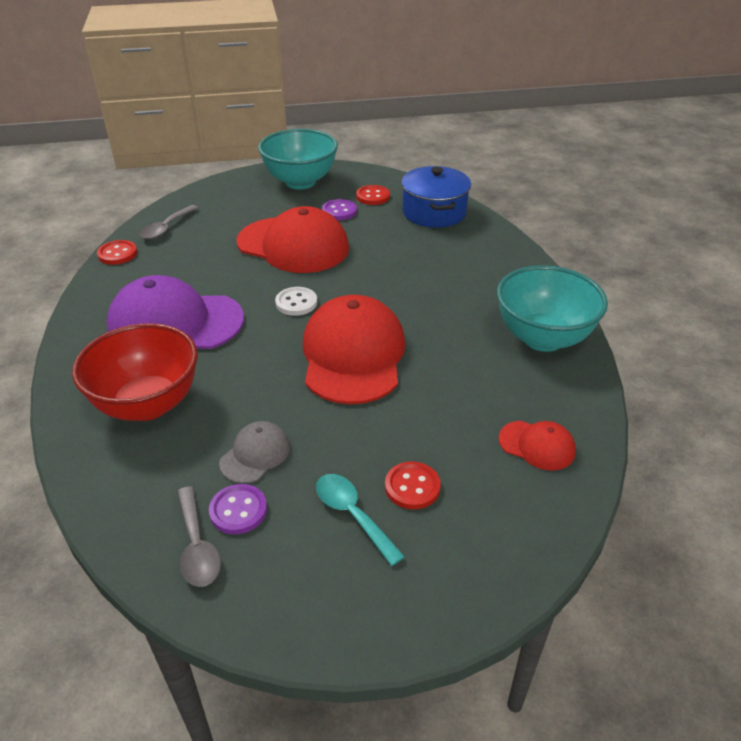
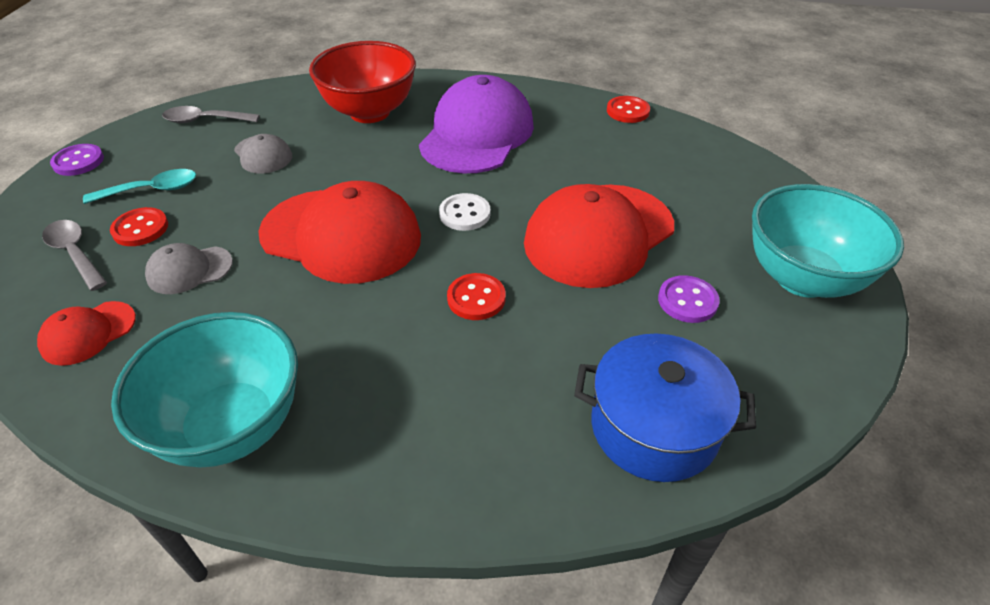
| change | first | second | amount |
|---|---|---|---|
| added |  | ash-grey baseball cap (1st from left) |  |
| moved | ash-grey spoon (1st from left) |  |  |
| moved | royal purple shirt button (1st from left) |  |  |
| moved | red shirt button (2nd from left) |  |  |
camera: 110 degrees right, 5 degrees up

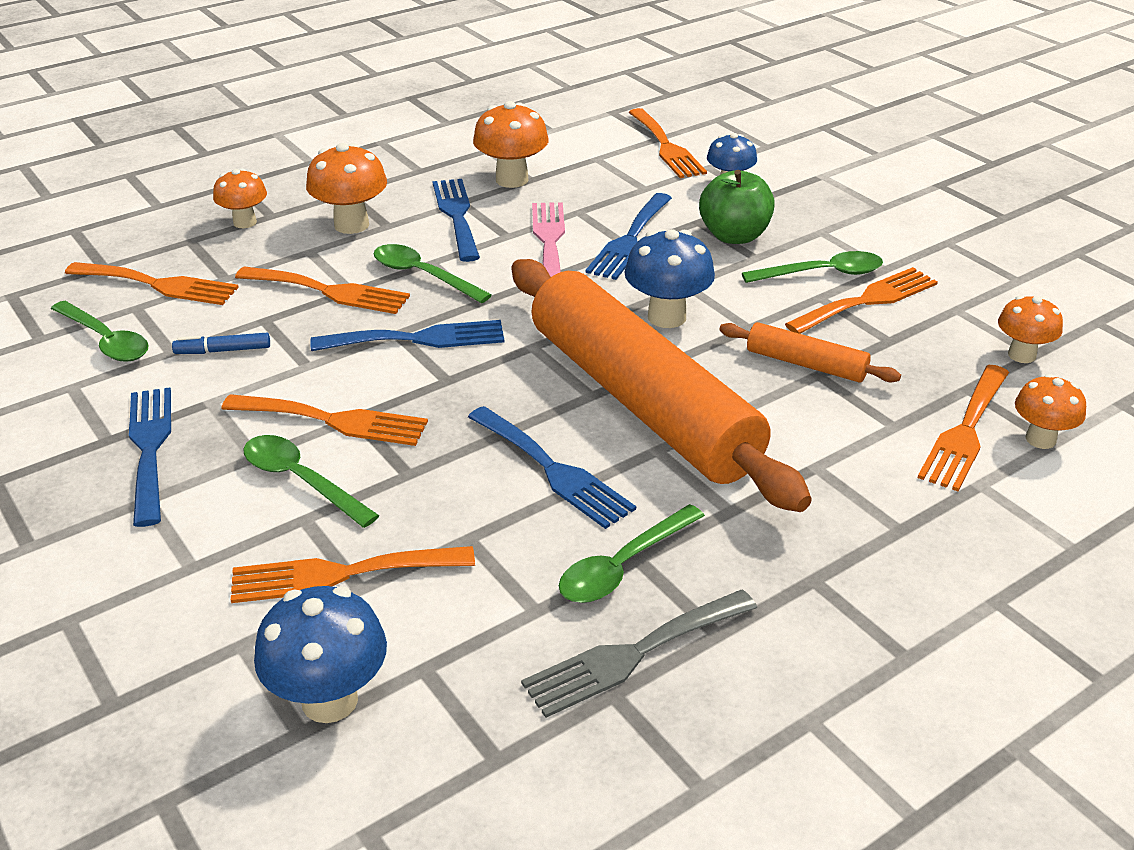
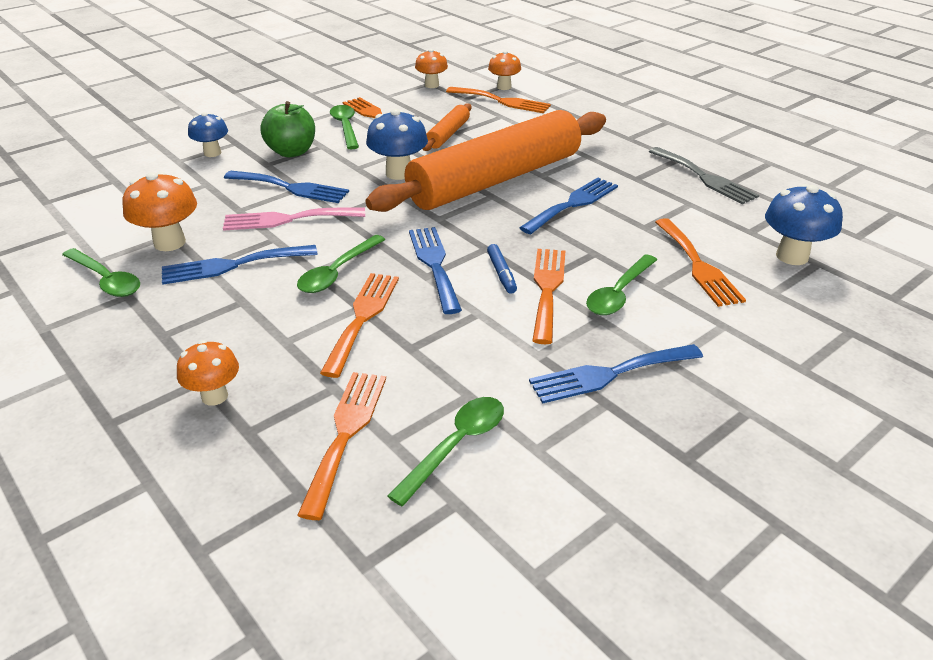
| change | first | second | amount |
|---|---|---|---|
| removed | orange mushroom (2nd from left) |  |  |
| removed | orange table fork (5th from left) |  |  |
| moved | royal blue marker pen |  |  |
| moved | emerald spoon (4th from left in the first image) | emerald spoon (1st from left) |  |
camera: 95 degrees left, 0 degrees up

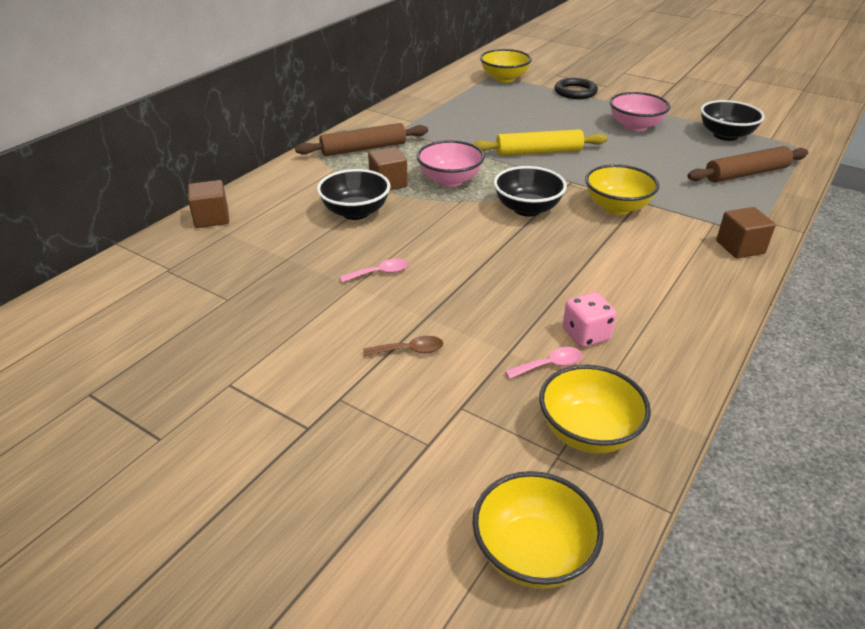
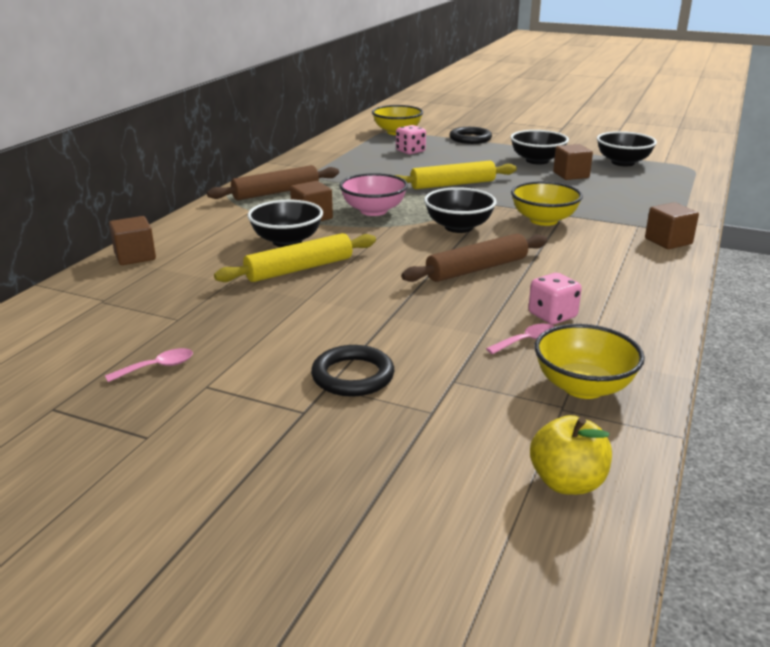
| change | first | second | amount |
|---|---|---|---|
| removed | russet spoon |  |  |
| added |  | bright yellow dough roller (1st from left) |  |
| added |  | black ring (1st from left) |  |
| added |  | pink dice (1st from left) |  |
| added |  | russet block (3rd from left) |  |
| moved | pink spoon (1st from left) |  |  |
| moved | russet dough roller (2nd from left) |  |  |
| replaced | bright yellow serving bowl (2nd from left) | bright yellow apple fruit |  |
| recoloured | pink serving bowl (2nd from left) | black serving bowl (3rd from left) |  |
camera: 10 degrees left, 10 degrees down

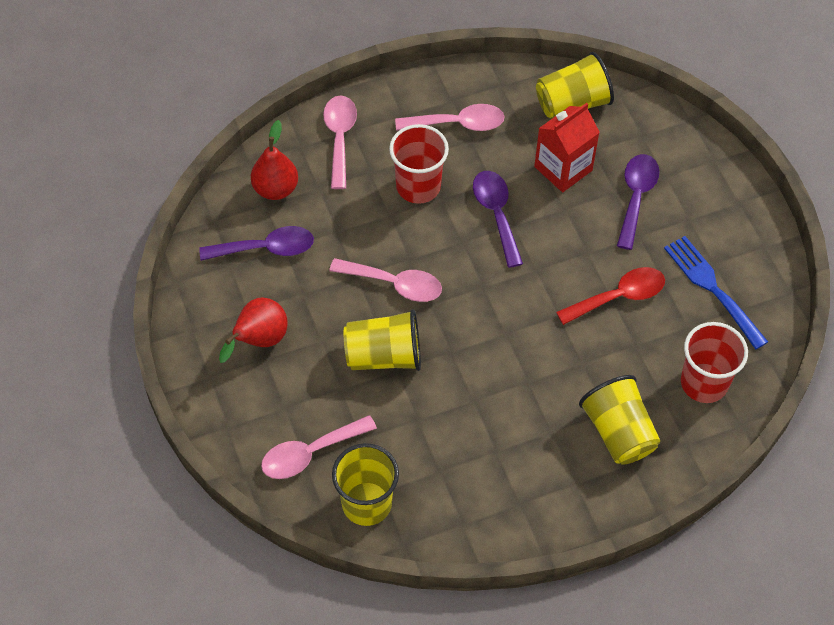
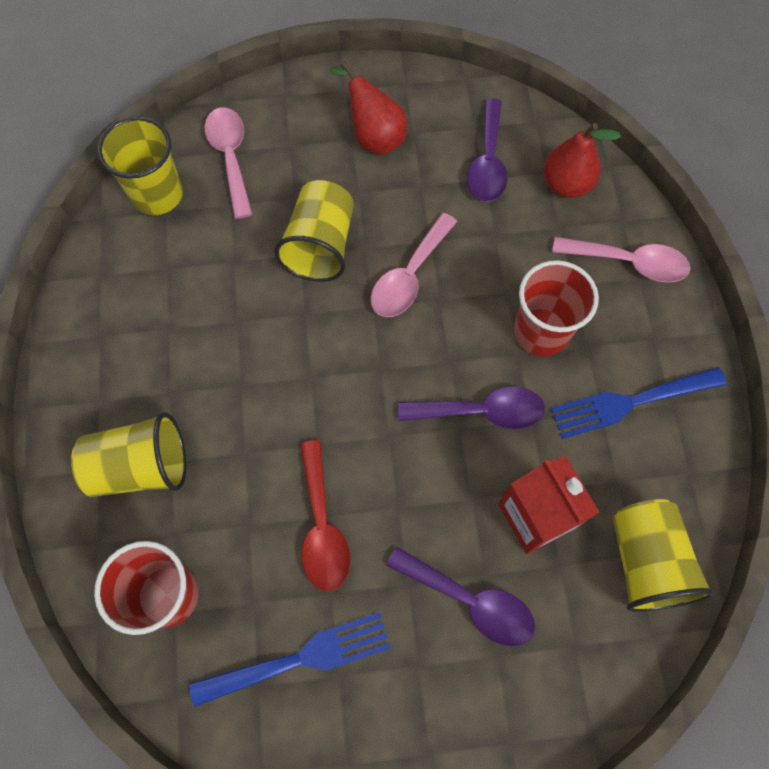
| change | first | second | amount |
|---|---|---|---|
| replaced | pink spoon (4th from left) | royal blue table fork (2nd from left) |  |
camera: 105 degrees right, 10 degrees up

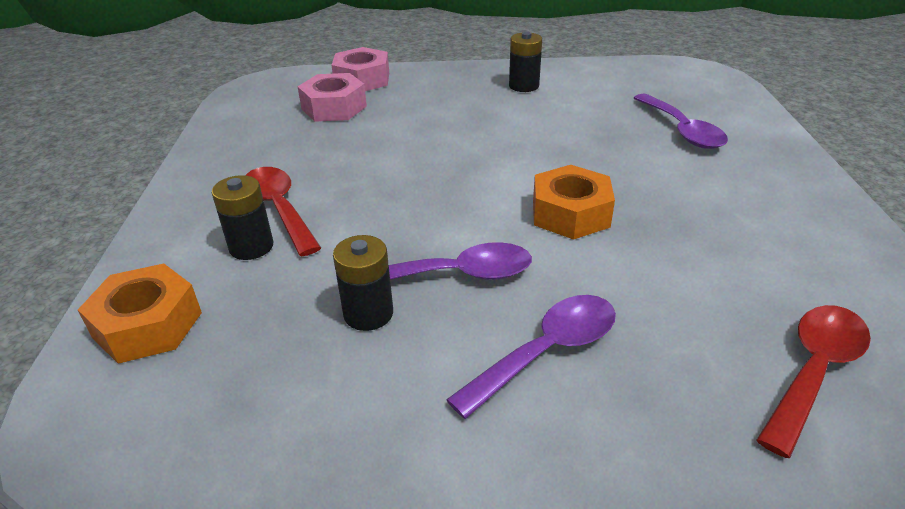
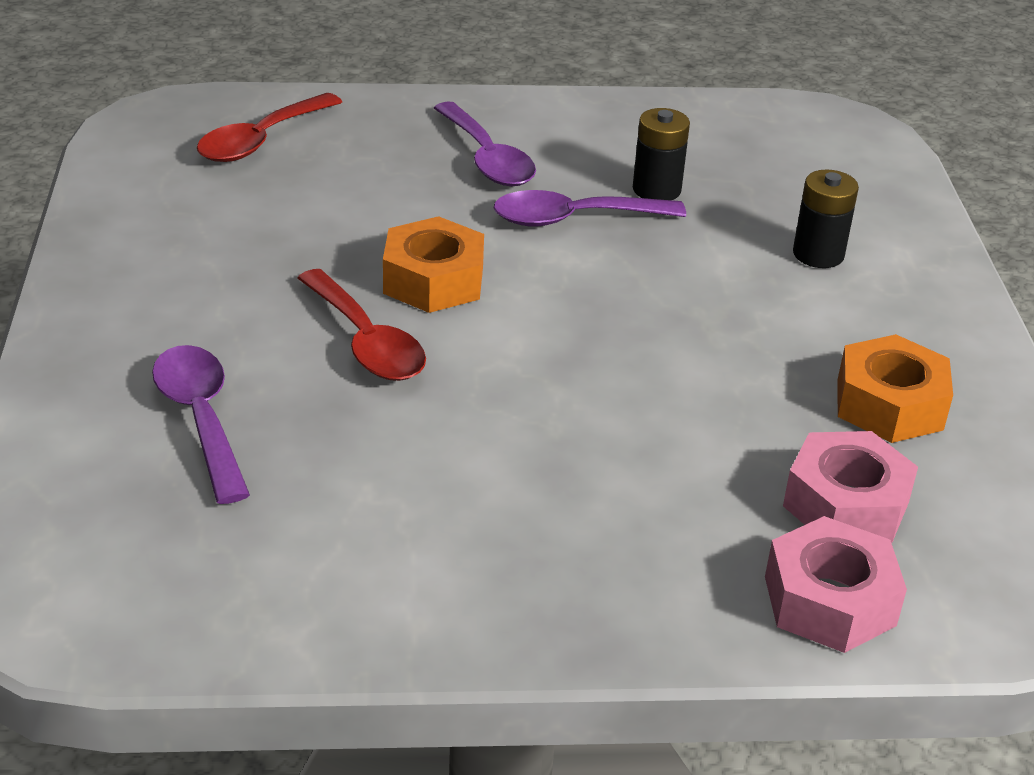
| change | first | second | amount |
|---|---|---|---|
| removed | black power cell (3rd from left) |  |  |
| moved | orange hex nut (1st from left in the first image) | orange hex nut (2nd from left) |  |
| moved | red spoon (1st from left in the first image) | red spoon (2nd from left) |  |
| turned | royal purple spoon (2nd from left) |  | 75 degrees counterclockwise |
camera: 175 degrees right, 0 degrees up

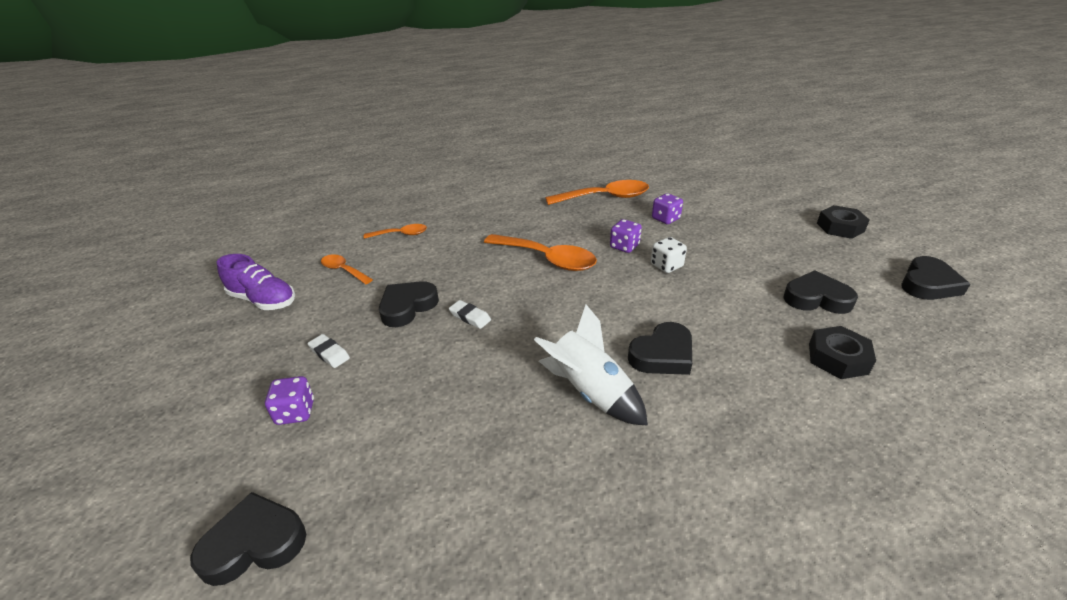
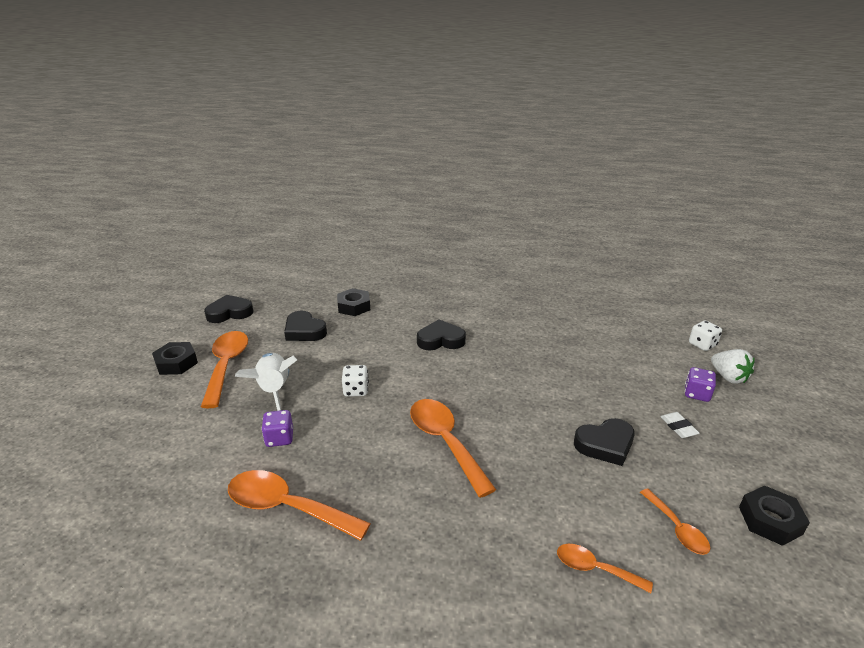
| change | first | second | amount |
|---|---|---|---|
| removed | white gum eraser (2nd from left) |  |  |
| removed | royal purple dice (2nd from left) |  |  |
| added |  | orange spoon (1st from left) |  |
| added |  | white berry |  |
| moved | white spaceship |  |  |
| replaced | black heart shape (1st from left) | white dice (2nd from left) |  |
| replaced | royal purple shoe | black hex nut (3rd from left) |  |
camera: 150 degrees left, 5 degrees down

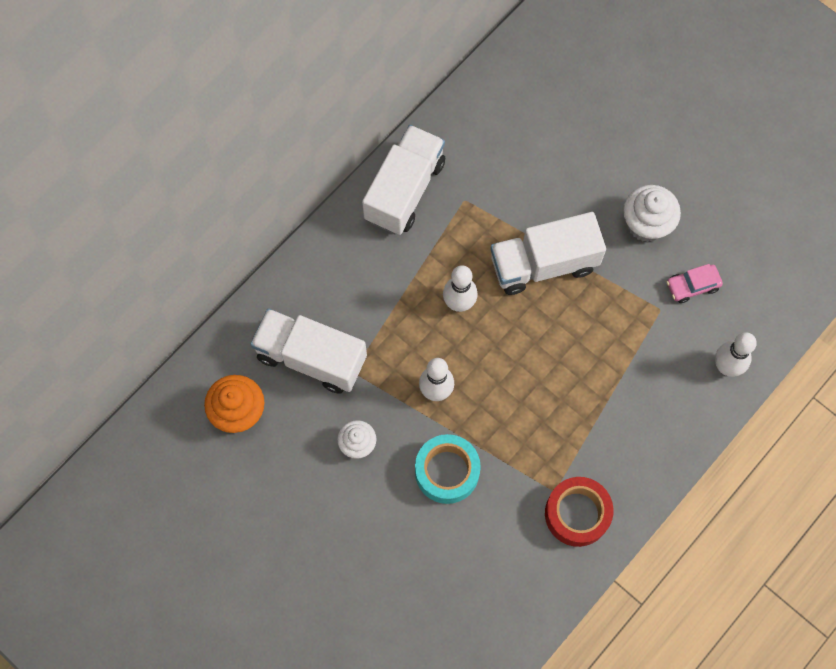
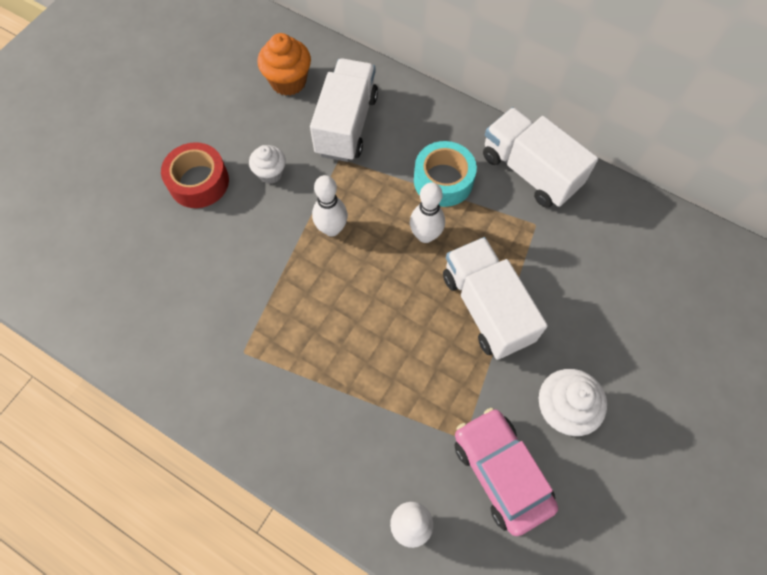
| change | first | second | amount |
|---|---|---|---|
| moved | teal sticky tape |  |  |
| moved | red sticky tape |  |  |
| turned | white lorry (2nd from left in the first image) | white lorry (3rd from left) | 150 degrees counterclockwise |
| resized | pink automobile |  | x1.84 |
camera: 80 degrees right, 5 degrees down

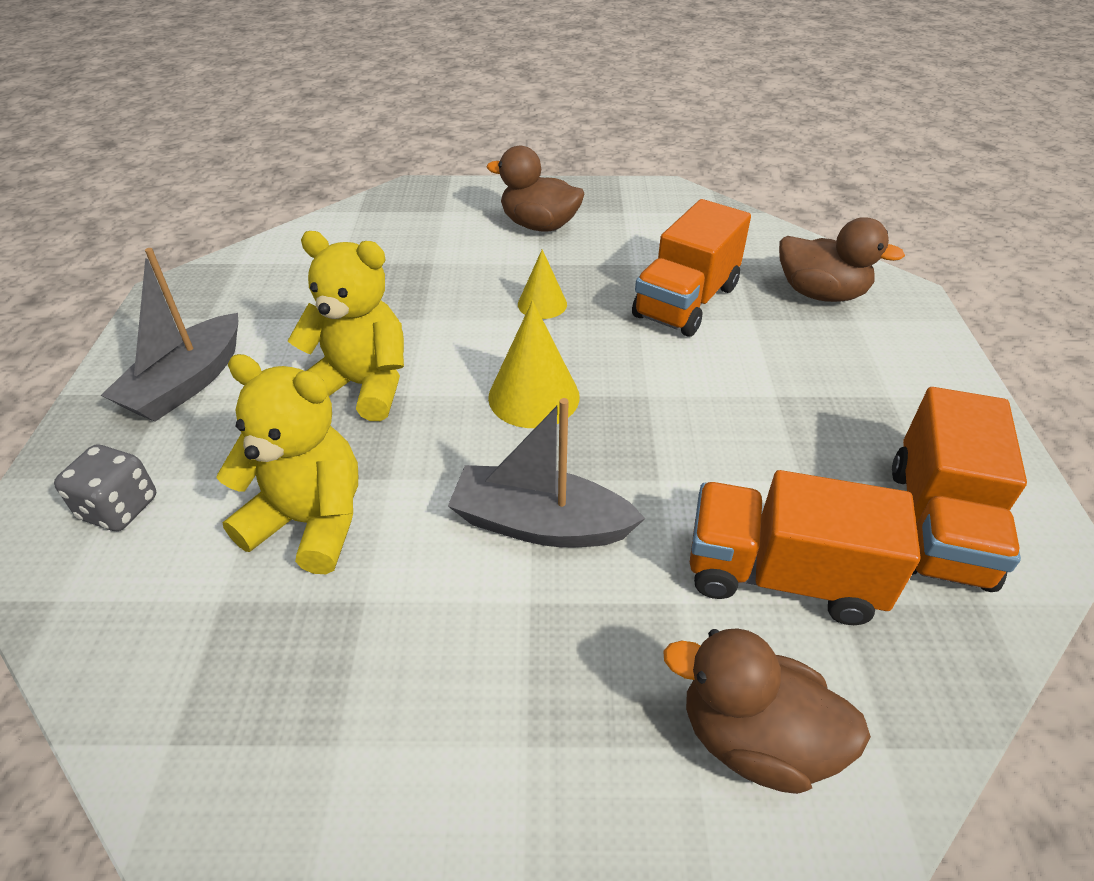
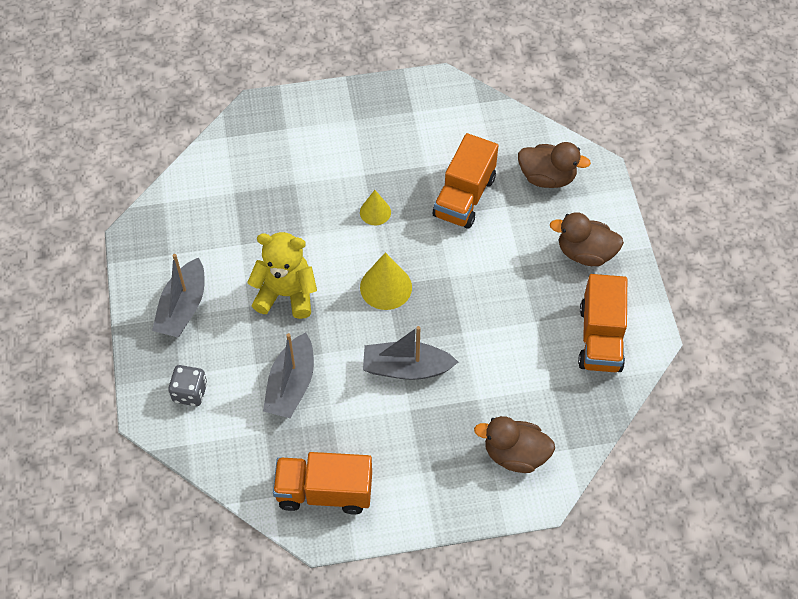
| change | first | second | amount |
|---|---|---|---|
| moved | russet duck (1st from left in the first image) | russet duck (3rd from left) |  |
| moved | orange lorry (2nd from left in the first image) | orange lorry (1st from left) |  |
| replaced | bright yellow teddy (1st from left) | ash-grey sailboat (2nd from left) |  |
camera: 10 degrees left, 15 degrees up

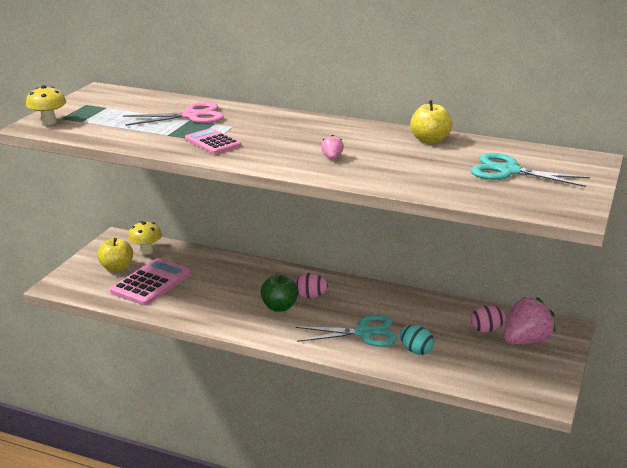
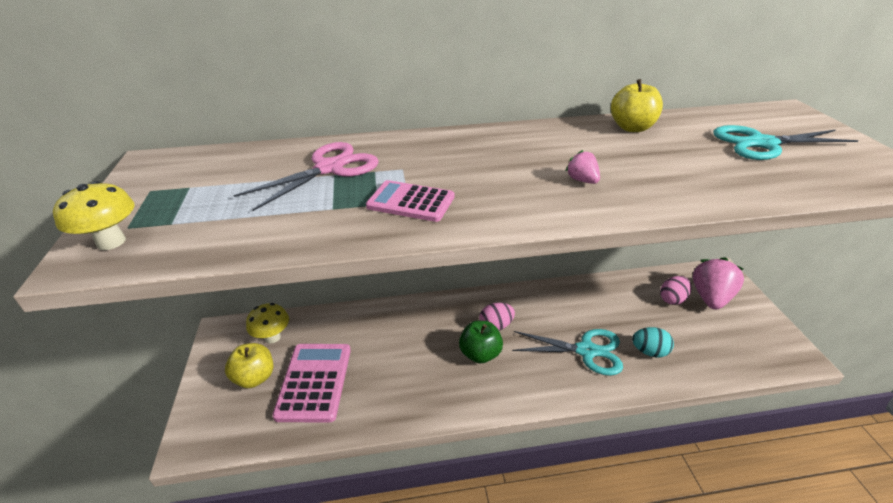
| change | first | second | amount |
|---|---|---|---|
| turned | teal scissors (1st from left) |  | 45 degrees clockwise |
camera: 30 degrees left, 10 degrees up

